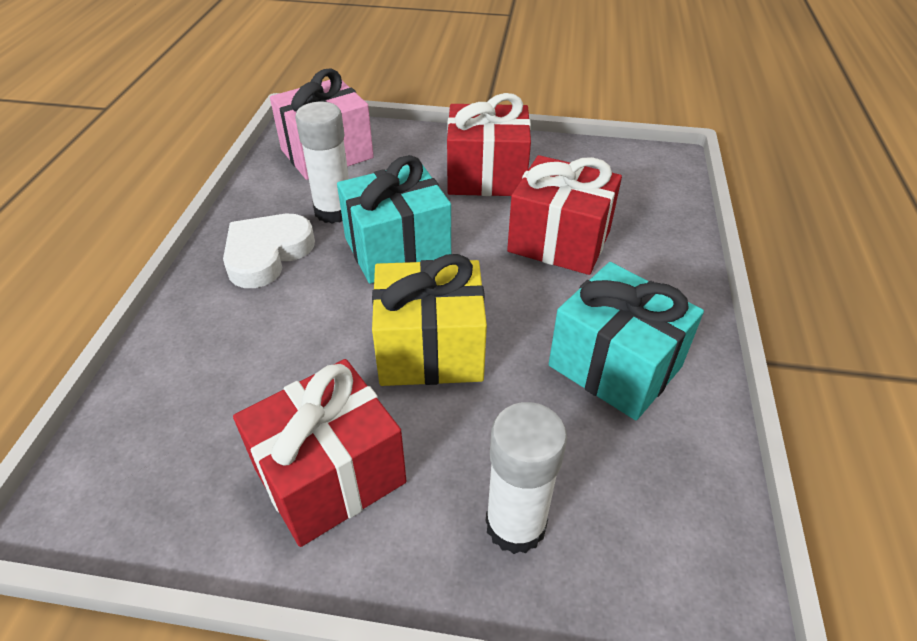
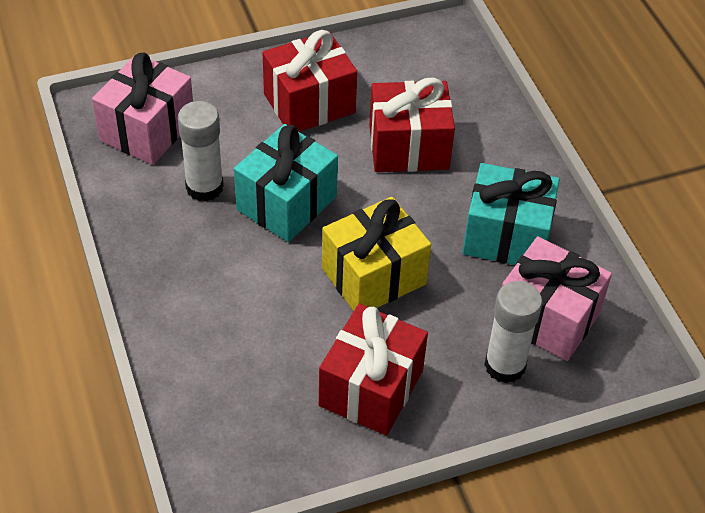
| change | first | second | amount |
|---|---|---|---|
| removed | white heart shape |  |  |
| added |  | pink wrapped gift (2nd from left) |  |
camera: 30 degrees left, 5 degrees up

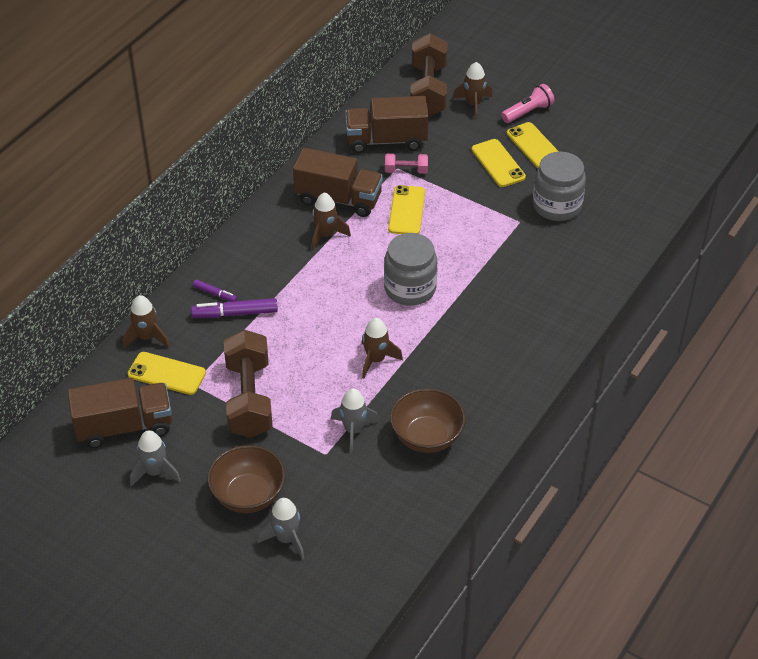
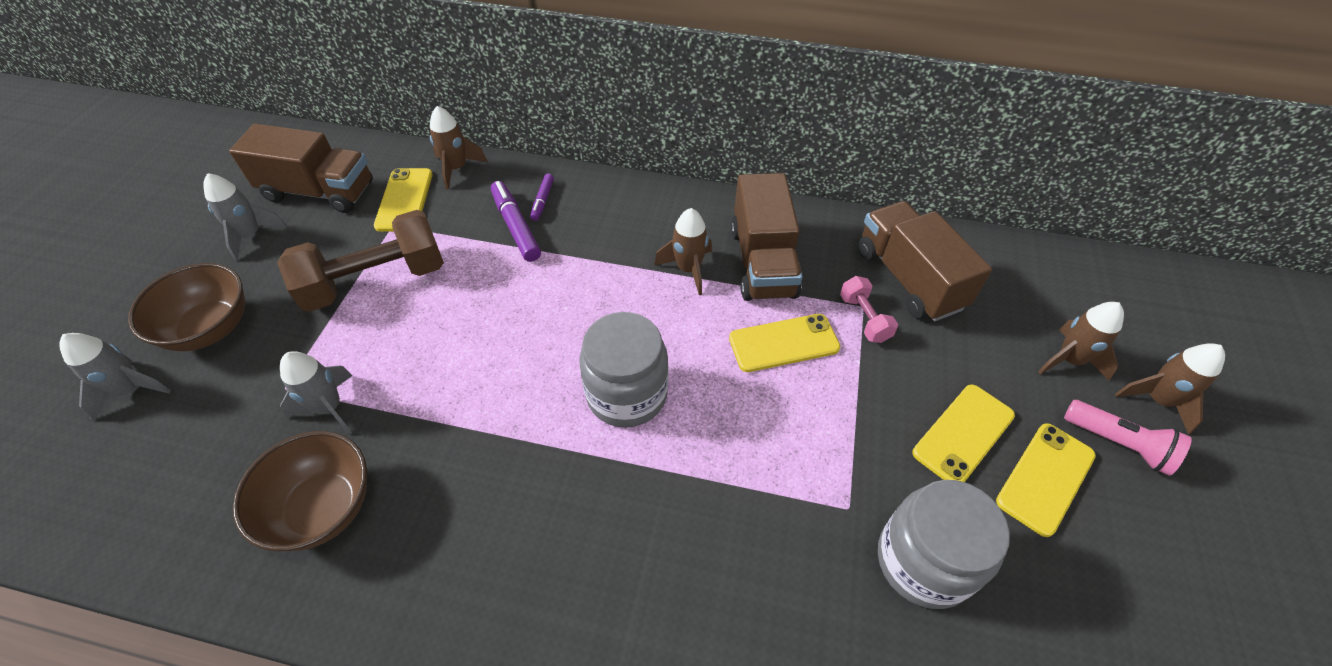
| change | first | second | amount |
|---|---|---|---|
| removed | russet dumbbell (2nd from left) |  |  |
| moved | russet spaceship (3rd from left in the first image) | russet spaceship (4th from left) |  |
| turned | russet lorry (1st from left) |  | 45 degrees counterclockwise |
camera: 70 degrees right, 5 degrees up

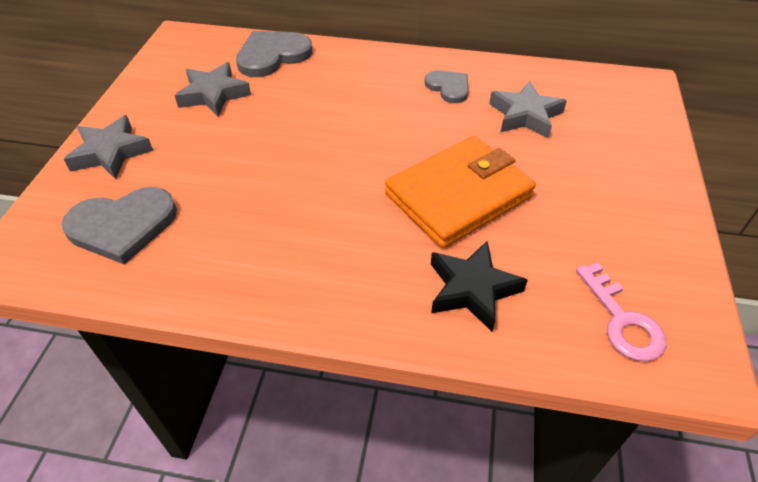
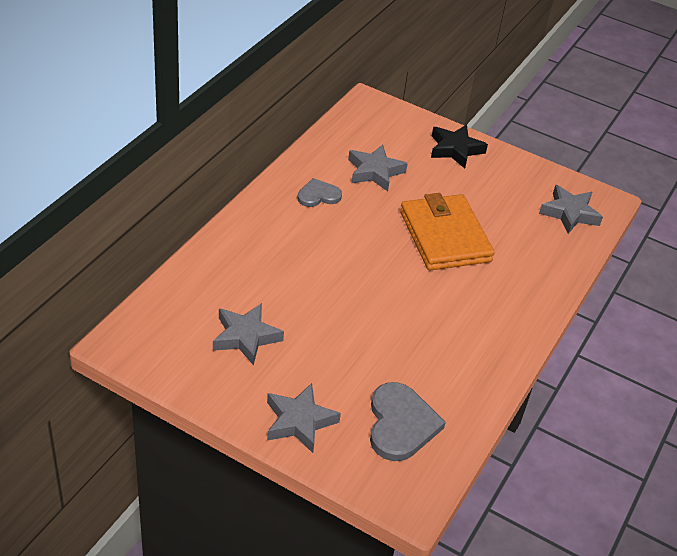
| change | first | second | amount |
|---|---|---|---|
| removed | ash-grey heart shape (2nd from left) |  |  |
| moved | black five-pointed star |  |  |
| replaced | pink door key | ash-grey five-pointed star (4th from left) |  |
camera: 75 degrees left, 5 degrees down

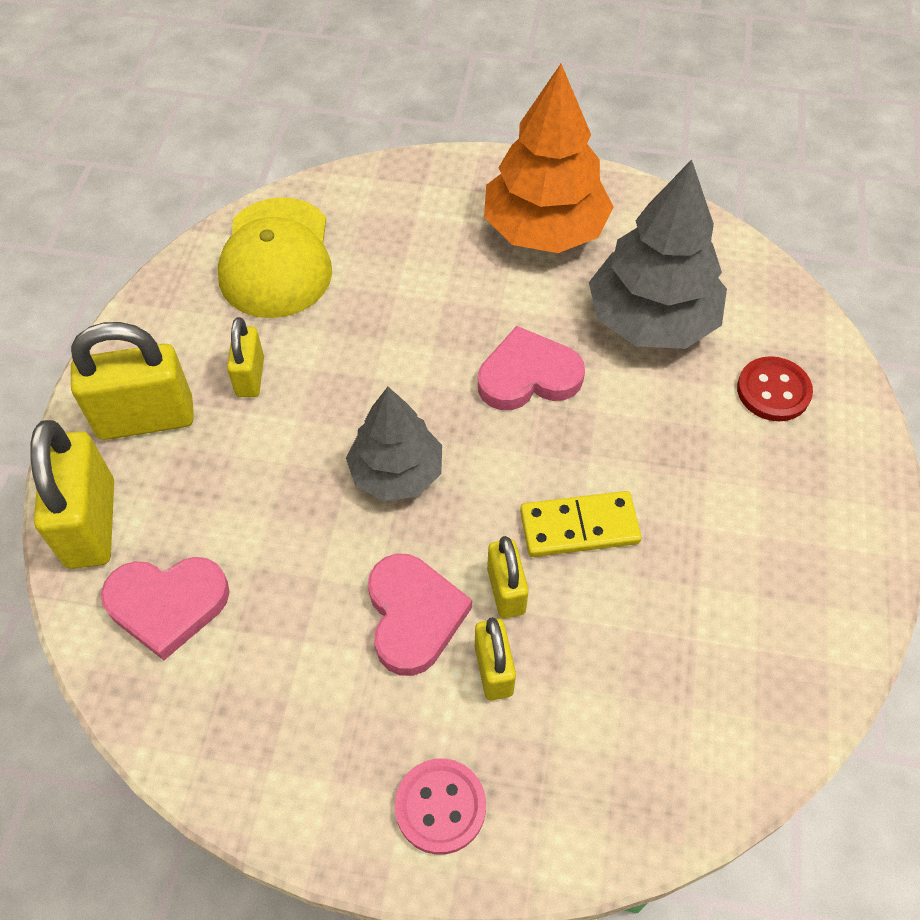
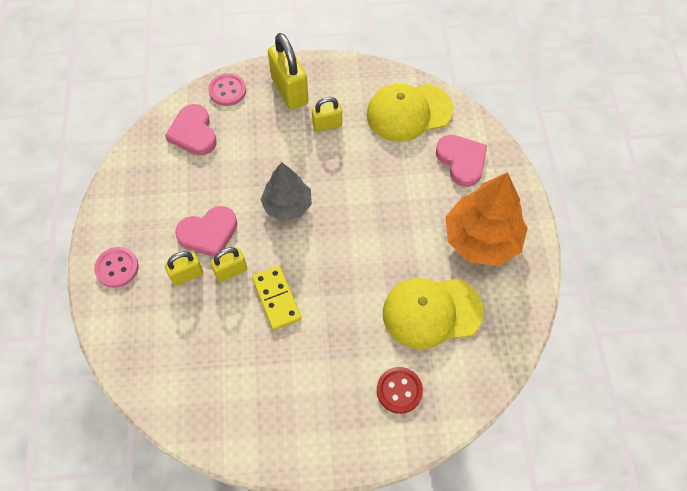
| change | first | second | amount |
|---|---|---|---|
| moved | pink heart shape (3rd from left) |  |  |
| replaced | bright yellow small lock (1st from left) | pink shirt button (2nd from left) |  |
| replaced | ash-grey tree (2nd from left) | bright yellow baseball cap (2nd from left) |  |
camera: 75 degrees right, 5 degrees up

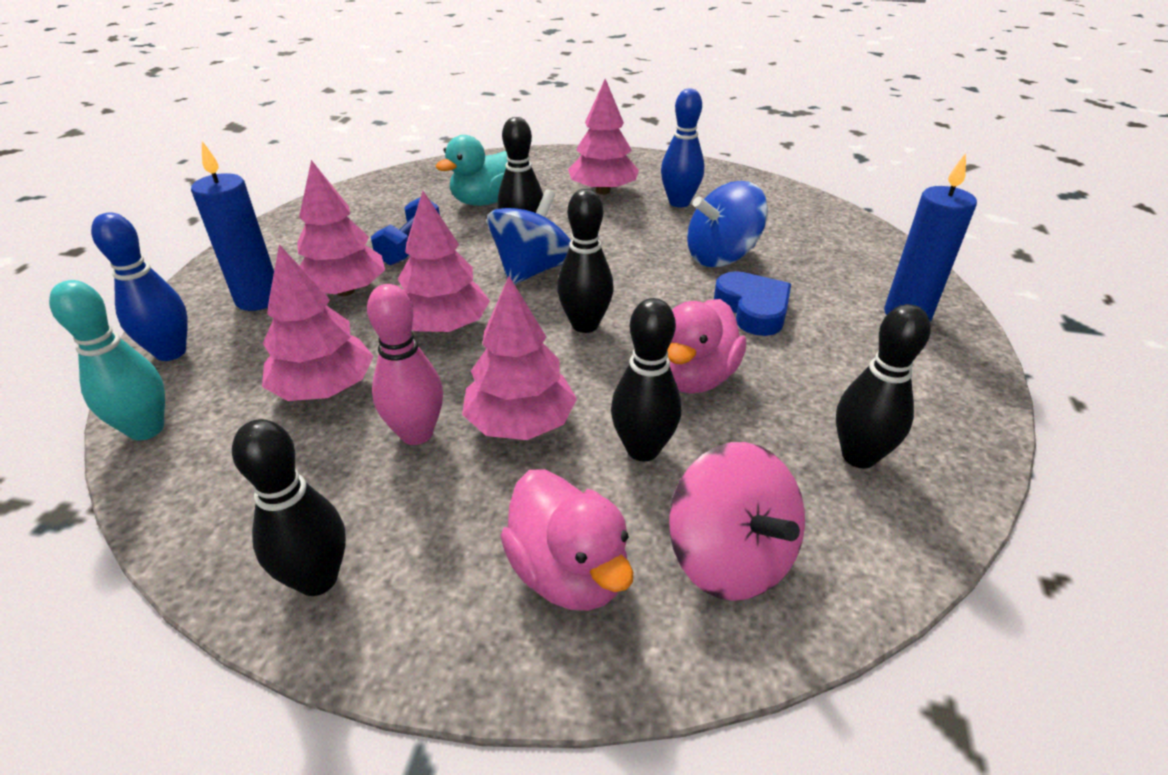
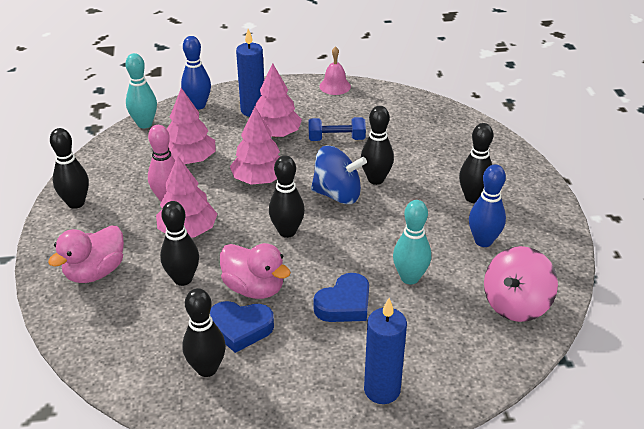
| change | first | second | amount |
|---|---|---|---|
| removed | teal duck |  |  |
| added |  | royal blue heart shape (1st from left) |  |
| added |  | pink bell |  |
| moved | pink toy top |  |  |
| replaced | pink tree (5th from left) | black skittle (6th from left) |  |
| replaced | royal blue toy top (2nd from left) | teal skittle (2nd from left) |  |
| turned | pink duck (2nd from left) |  | 150 degrees counterclockwise |
camera: 70 degrees right, 0 degrees up

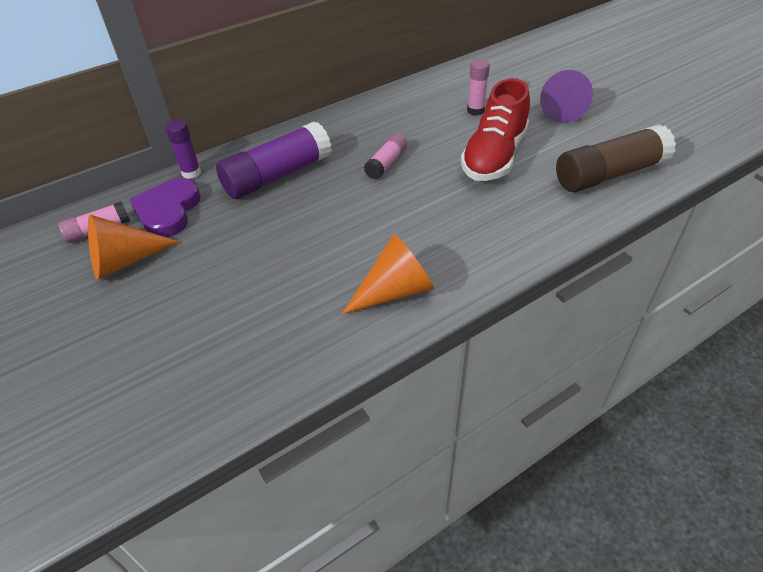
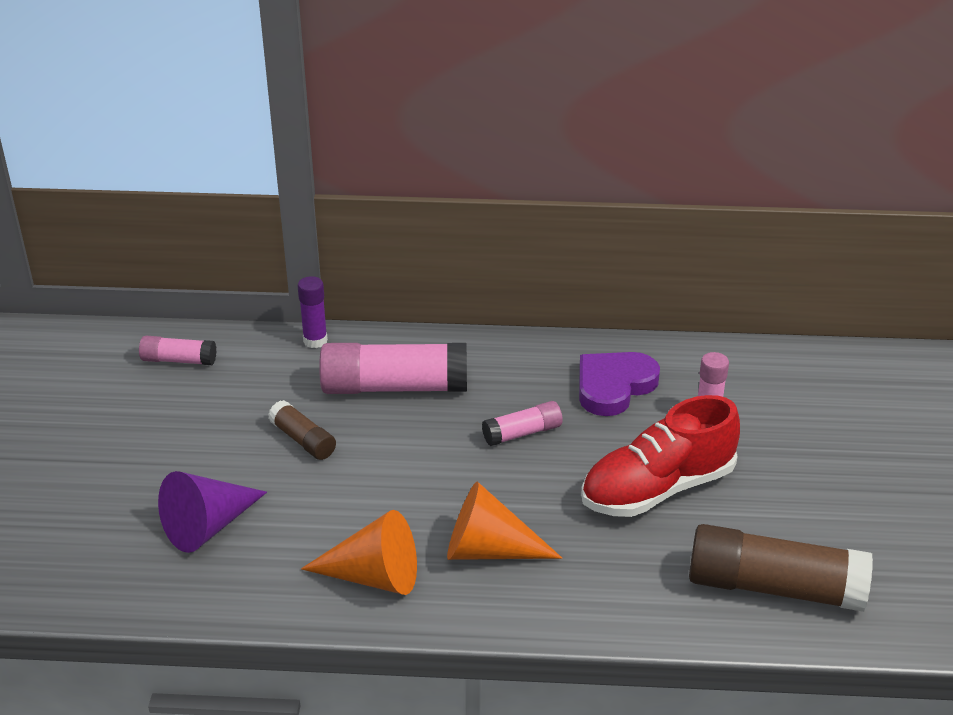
| change | first | second | amount |
|---|---|---|---|
| added |  | russet stick of glue (1st from left) |  |
| moved | orange cone shape (1st from left in the first image) | orange cone shape (2nd from left) |  |
| moved | royal purple heart shape |  |  |
| moved | royal purple cone shape |  |  |
| recoloured | royal purple stick of glue (2nd from left) | pink stick of glue (2nd from left) |  |
camera: 35 degrees right, 10 degrees down

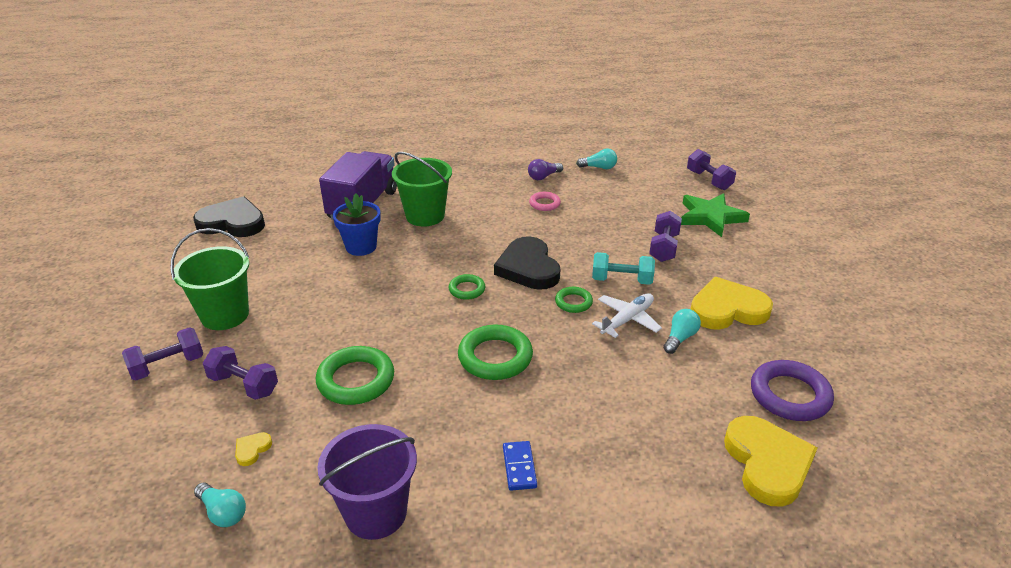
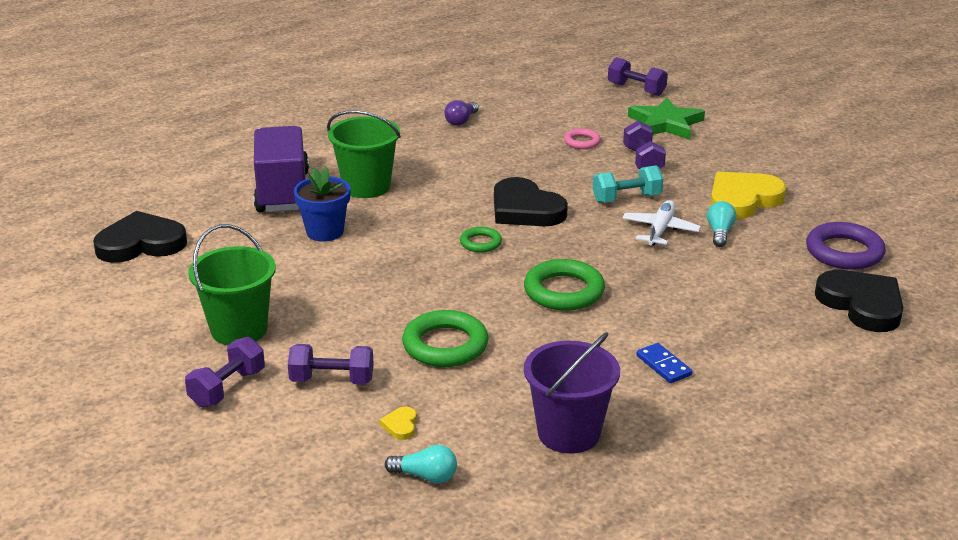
| change | first | second | amount |
|---|---|---|---|
| removed | emerald ring (4th from left) |  |  |
| removed | teal bulb (2nd from left) |  |  |
| moved | pink ring |  |  |
| recoloured | bright yellow heart shape (3rd from left) | black heart shape (3rd from left) |  |
camera: 25 degrees left, 5 degrees down

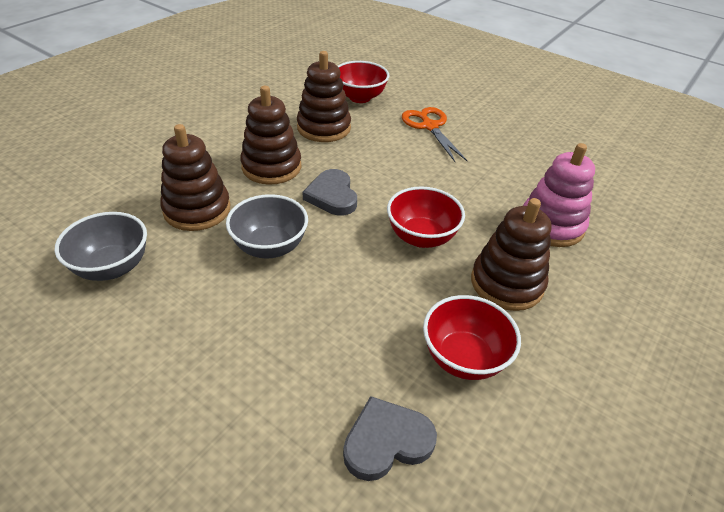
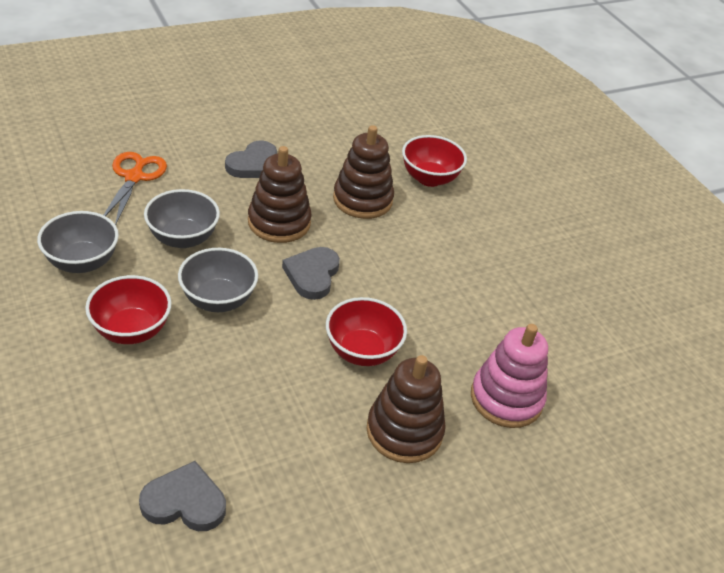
| change | first | second | amount |
|---|---|---|---|
| added |  | ash-grey heart shape (2nd from left) |  |
| moved | orange scissors |  |  |
| moved | red serving bowl (3rd from left in the first image) | red serving bowl (1st from left) |  |
| replaced | russet stacking toy (1st from left) | ash-grey serving bowl (2nd from left) |  |
camera: 25 degrees right, 0 degrees up

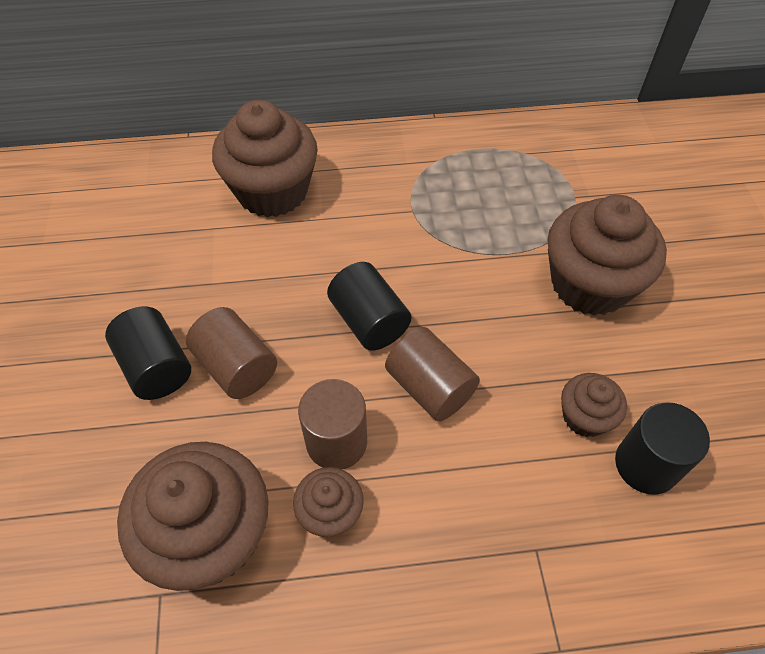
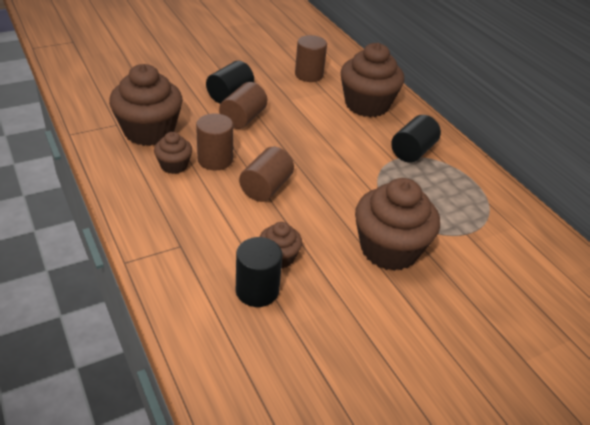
| change | first | second | amount |
|---|---|---|---|
| added |  | russet cylinder shape (4th from left) |  |
| moved | black cylinder shape (2nd from left in the first image) | black cylinder shape (3rd from left) |  |
camera: 65 degrees right, 15 degrees down

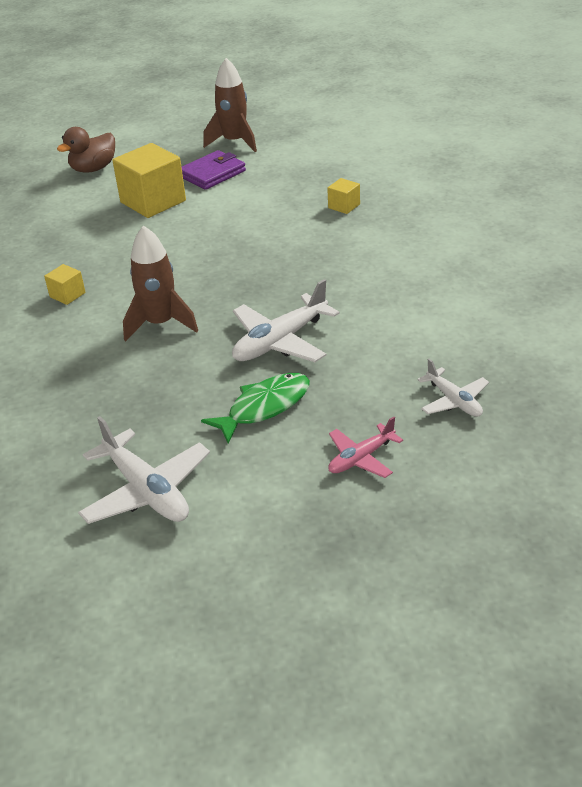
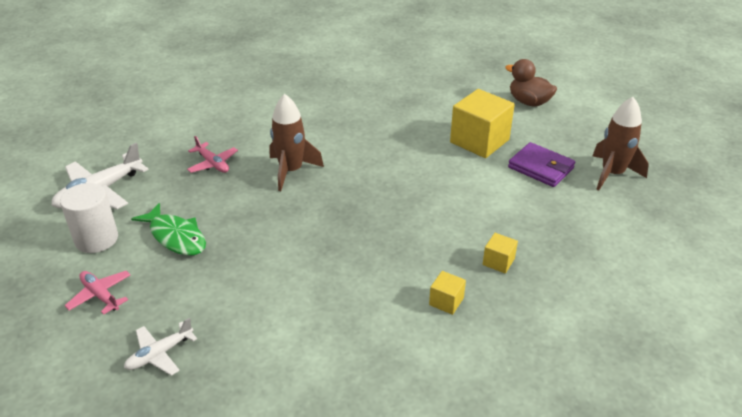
| change | first | second | amount |
|---|---|---|---|
| removed | white toy plane (2nd from left) |  |  |
| added |  | white cylinder shape |  |
| added |  | pink toy plane (2nd from left) |  |
| moved | bright yellow block (1st from left) |  |  |
camera: 80 degrees right, 0 degrees up

